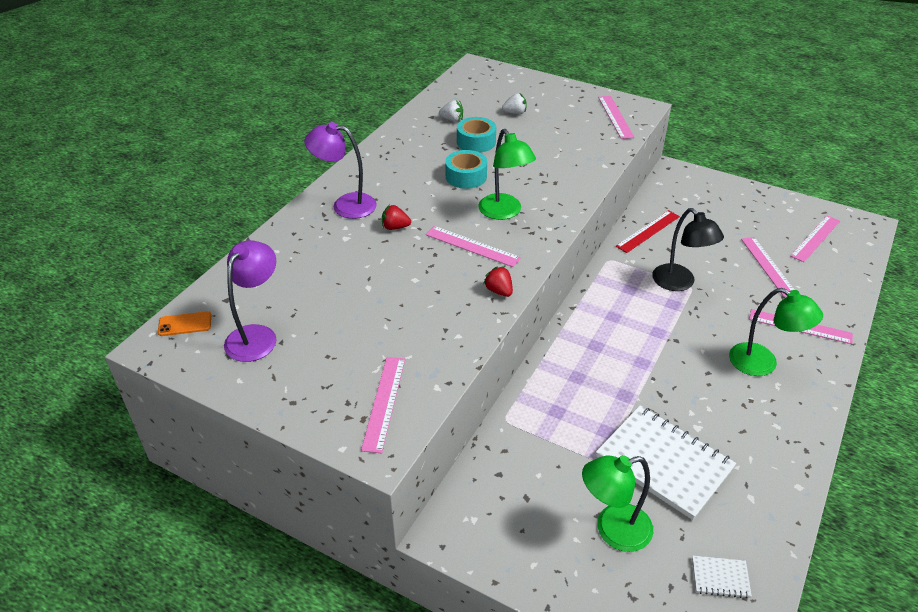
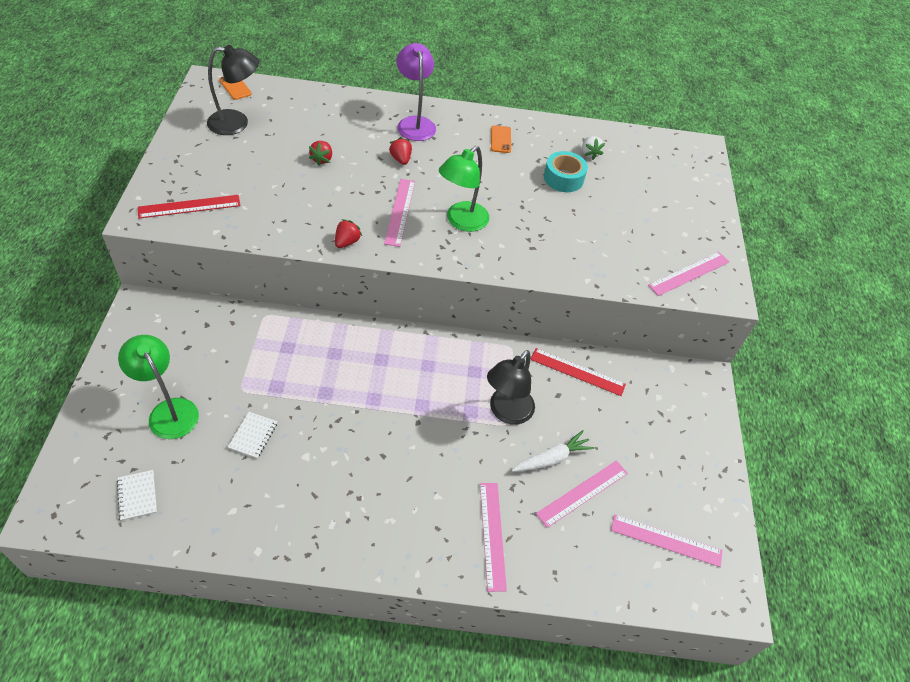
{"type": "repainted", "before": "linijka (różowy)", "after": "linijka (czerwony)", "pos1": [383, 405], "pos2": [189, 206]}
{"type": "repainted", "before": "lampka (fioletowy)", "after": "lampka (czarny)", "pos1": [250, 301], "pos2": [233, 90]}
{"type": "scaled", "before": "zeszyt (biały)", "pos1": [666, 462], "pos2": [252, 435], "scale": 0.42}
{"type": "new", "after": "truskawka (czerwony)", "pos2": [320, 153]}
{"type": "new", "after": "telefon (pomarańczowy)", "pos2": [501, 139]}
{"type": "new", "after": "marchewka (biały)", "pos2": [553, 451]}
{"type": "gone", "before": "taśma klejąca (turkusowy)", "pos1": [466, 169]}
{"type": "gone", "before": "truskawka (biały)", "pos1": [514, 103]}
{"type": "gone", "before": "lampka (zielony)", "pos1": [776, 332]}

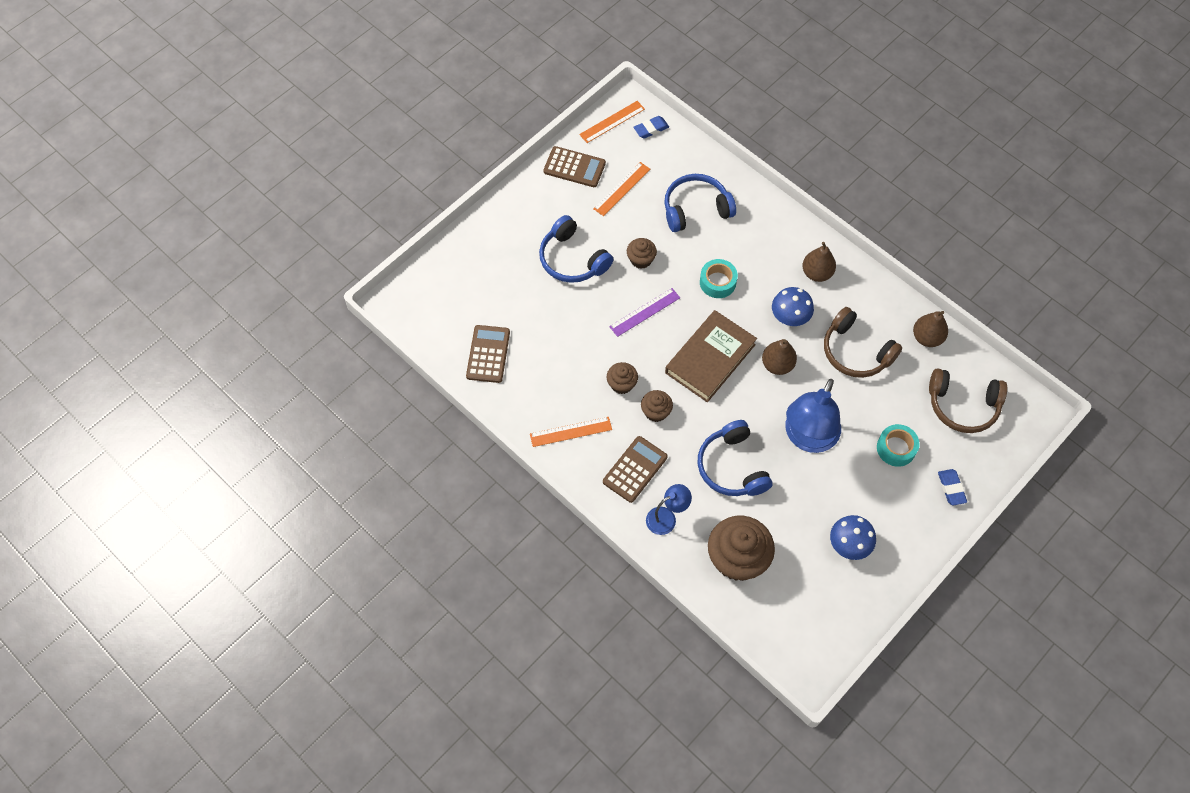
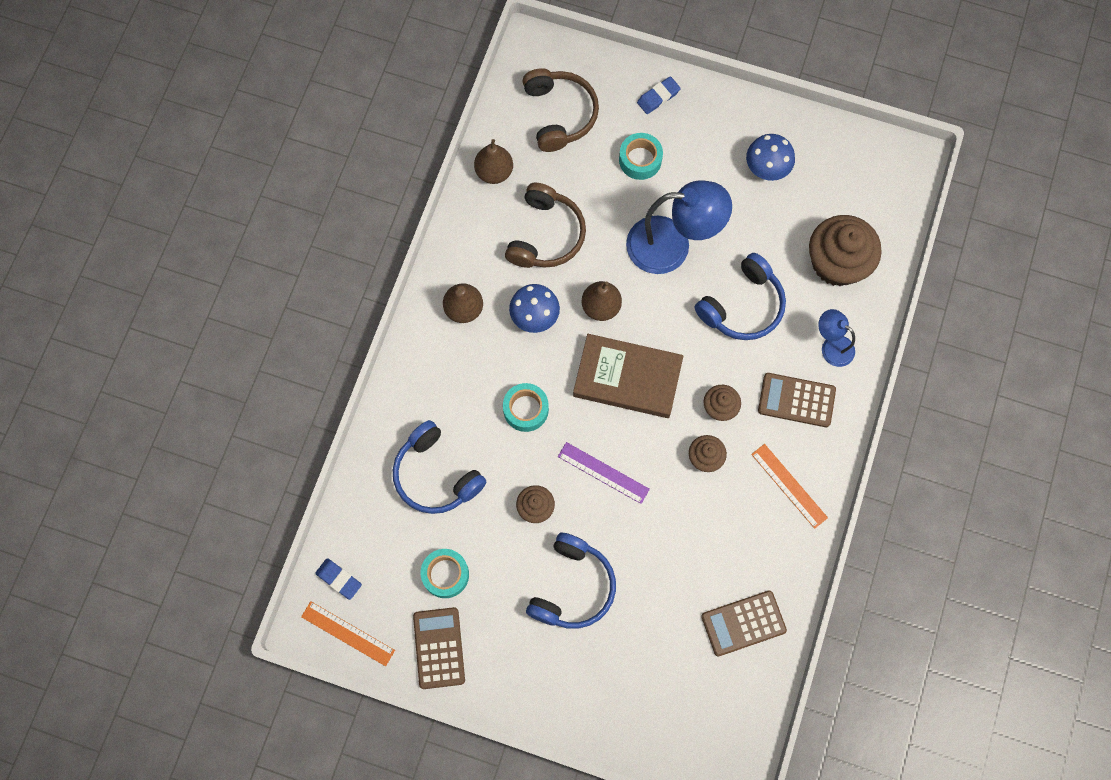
{"type": "swapped", "before": "linijka (pomarańczowy)", "after": "taśma klejąca (turkusowy)", "pos1": [621, 189], "pos2": [444, 573]}

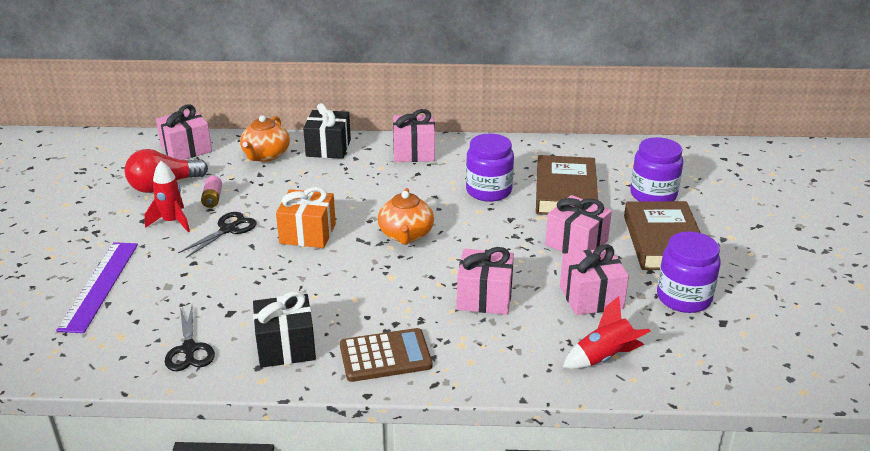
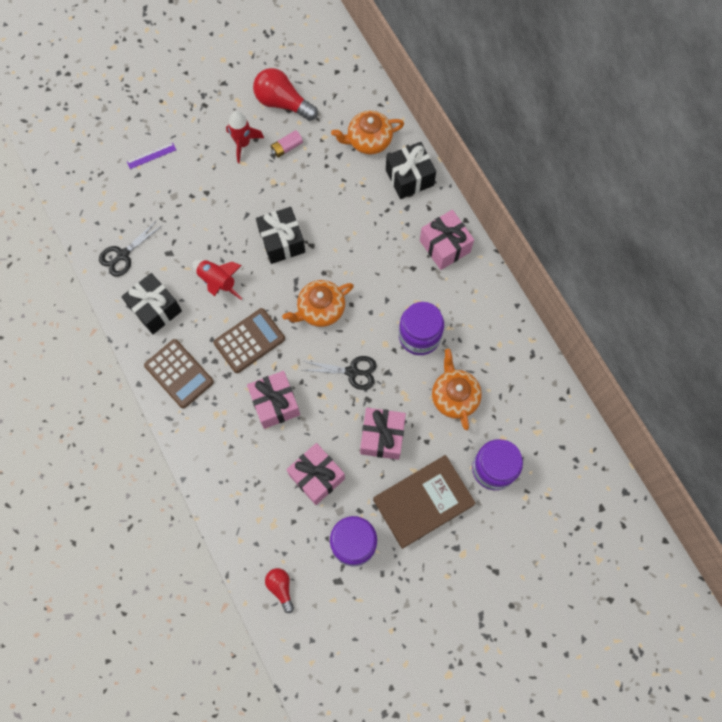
{"type": "scaled", "before": "linijka (fioletowy)", "pos1": [97, 287], "pos2": [151, 156], "scale": 0.46}
{"type": "shifted", "before": "rakieta (czerwony)", "pos1": [606, 332], "pos2": [218, 280]}
{"type": "new", "after": "kalkulator (brązowy)", "pos2": [249, 340]}
{"type": "repainted", "before": "prezent (pomarańczowy)", "after": "prezent (czarny)", "pos1": [306, 217], "pos2": [280, 235]}
{"type": "new", "after": "żarówka (czerwony)", "pos2": [279, 590]}
{"type": "shifted", "before": "nożyczki (czarny)", "pos1": [217, 235], "pos2": [340, 373]}
{"type": "swapped", "before": "książka (brązowy)", "after": "imbryk (pomarańczowy)", "pos1": [567, 185], "pos2": [457, 389]}
{"type": "gone", "before": "prezent (różowy)", "pos1": [184, 132]}

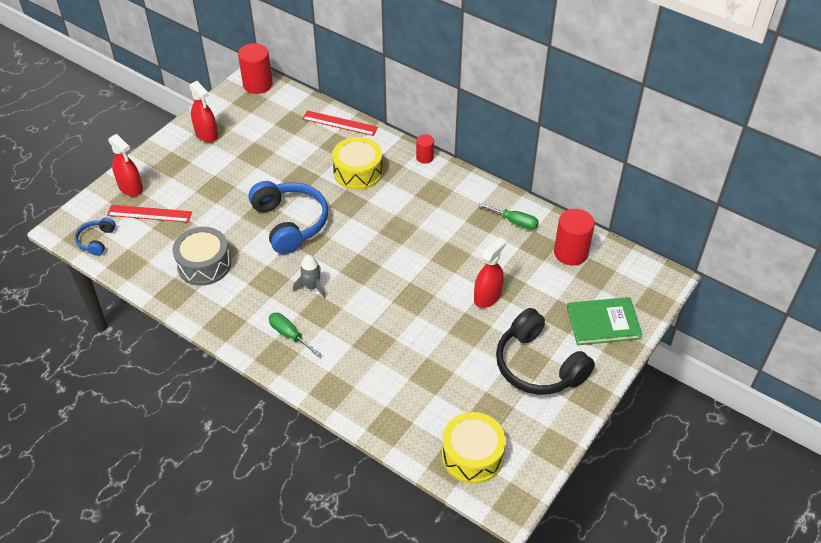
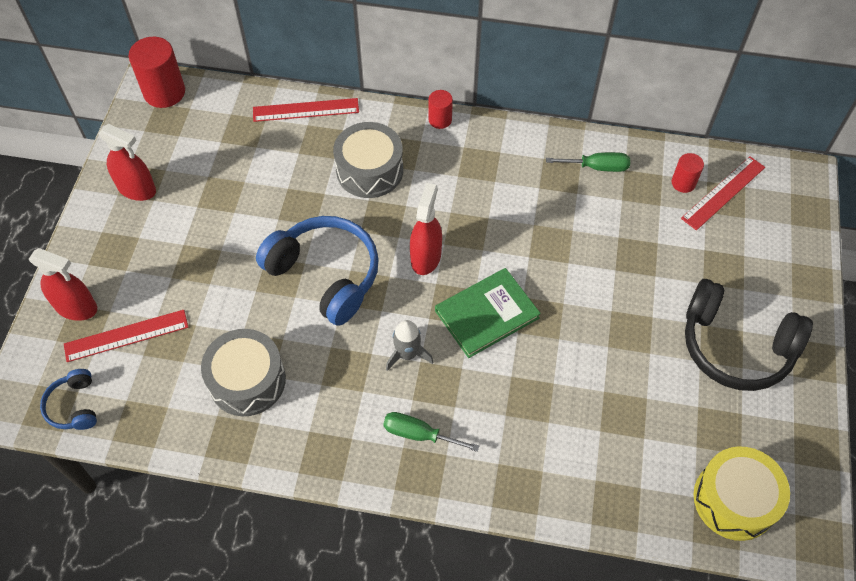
{"type": "repainted", "before": "bęben (żółty)", "after": "bęben (szary)", "pos1": [357, 163], "pos2": [368, 160]}
{"type": "shifted", "before": "spryskiwacz (czerwony)", "pos1": [490, 272], "pos2": [426, 229]}
{"type": "shifted", "before": "książka (zielony)", "pos1": [604, 321], "pos2": [488, 313]}
{"type": "scaled", "before": "walec (czerwony)", "pos1": [574, 237], "pos2": [688, 173], "scale": 0.55}
{"type": "new", "after": "linijka (czerwony)", "pos2": [723, 193]}

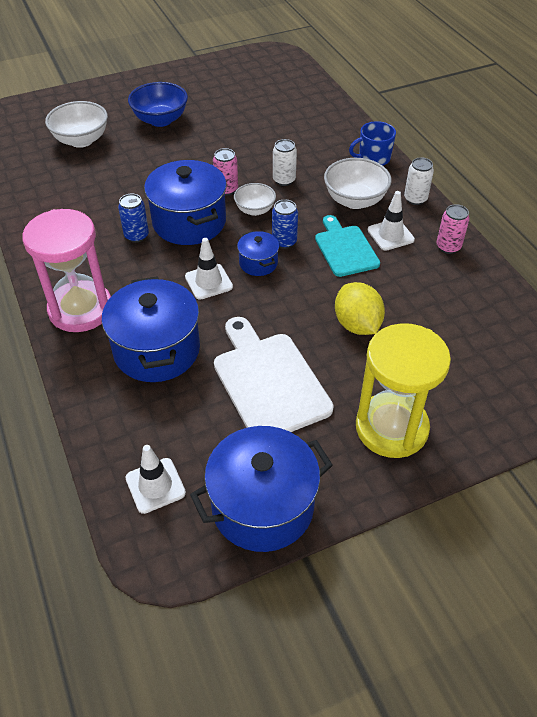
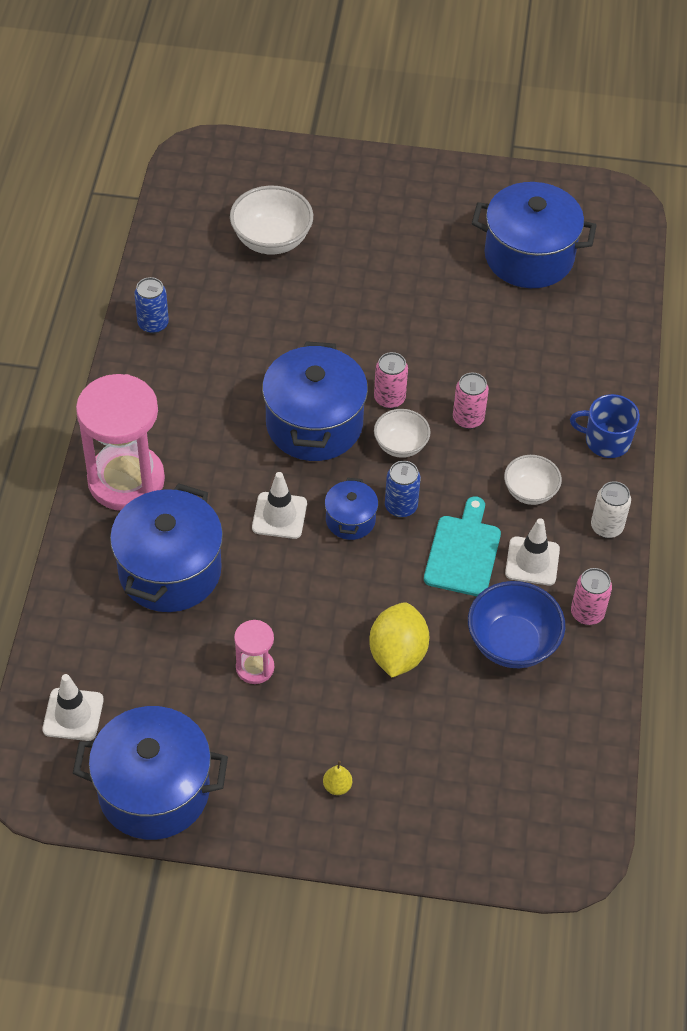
{"type": "shifted", "before": "puszka (niebieski)", "pos1": [133, 218], "pos2": [151, 305]}
{"type": "swapped", "before": "deska do krojenia (biały)", "after": "klepsydra (różowy)", "pos1": [274, 374], "pos2": [254, 652]}
{"type": "swapped", "before": "klepsydra (żółty)", "after": "gruszka (żółty)", "pos1": [403, 390], "pos2": [337, 778]}
{"type": "repainted", "before": "puszka (biały)", "after": "puszka (różowy)", "pos1": [285, 162], "pos2": [471, 401]}
{"type": "shifted", "before": "miska (niebieski)", "pos1": [158, 104], "pos2": [516, 624]}
{"type": "new", "after": "garnek (niebieski)", "pos2": [534, 235]}
{"type": "scaled", "before": "miska (biały)", "pos1": [358, 183], "pos2": [533, 480], "scale": 0.63}

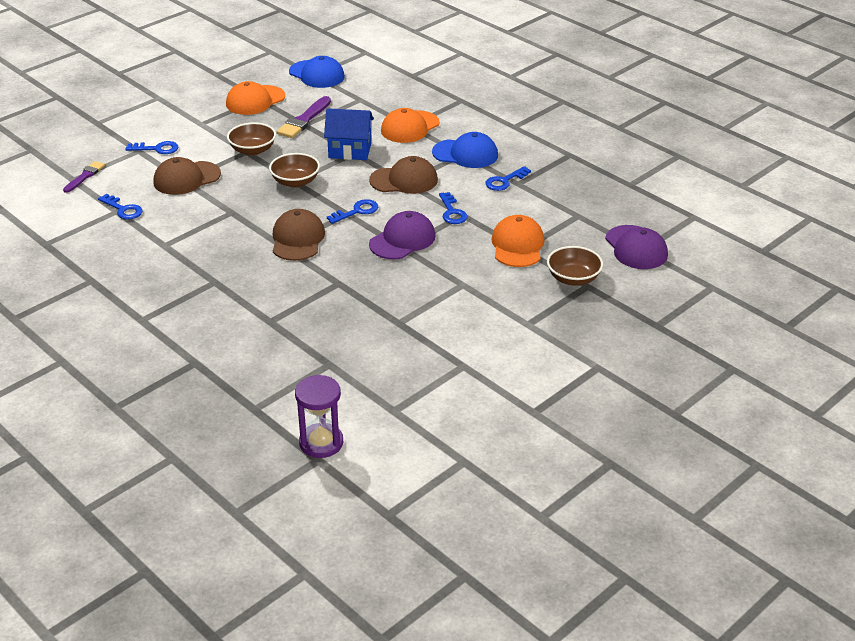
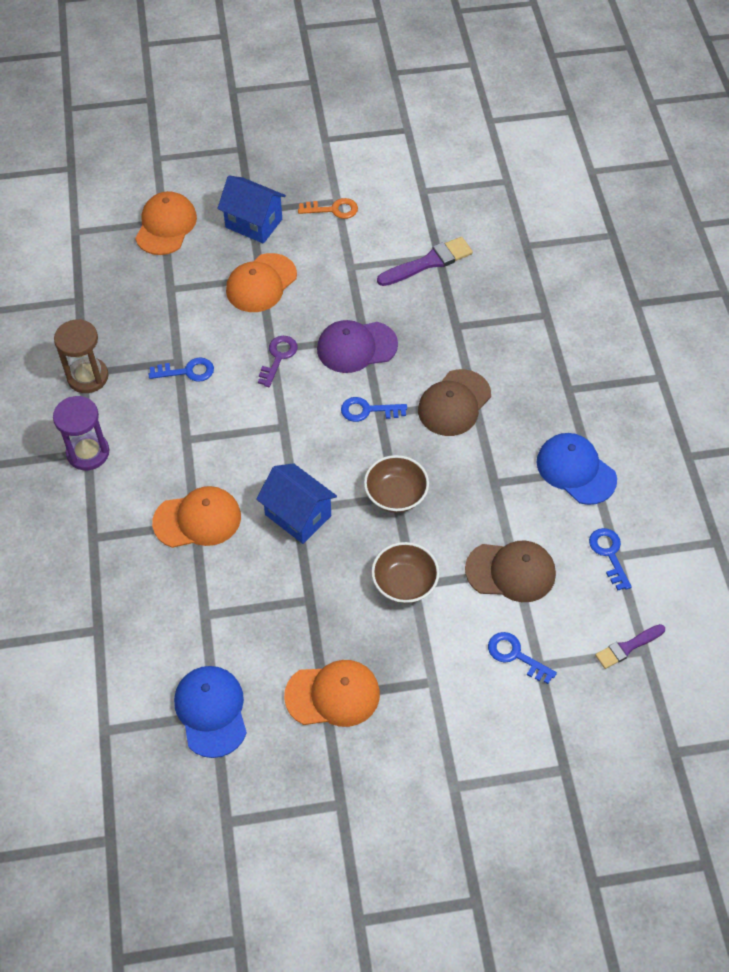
{"type": "shifted", "before": "klepsydra (fioletowy)", "pos1": [319, 416], "pos2": [81, 433]}
{"type": "new", "after": "klepsydra (brązowy)", "pos2": [81, 356]}
{"type": "repainted", "before": "czapka (fioletowy)", "after": "czapka (pomarańczowy)", "pos1": [636, 247], "pos2": [166, 223]}
{"type": "swapped", "before": "miska (brązowy)", "after": "domek (niebieski)", "pos1": [575, 266], "pos2": [251, 210]}
{"type": "repainted", "before": "klucz (niebieski)", "after": "klucz (fioletowy)", "pos1": [453, 208], "pos2": [278, 361]}
{"type": "new", "after": "klucz (pomarańczowy)", "pos2": [328, 208]}
{"type": "shifted", "before": "pędzel (fioletowy)", "pos1": [304, 117], "pos2": [425, 261]}
{"type": "shifted", "before": "czapka (niebieski)", "pos1": [465, 150], "pos2": [576, 469]}
{"type": "gone", "before": "czapka (brązowy)", "pos1": [403, 175]}

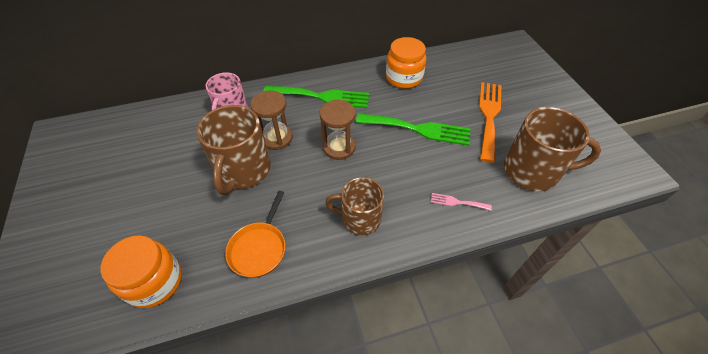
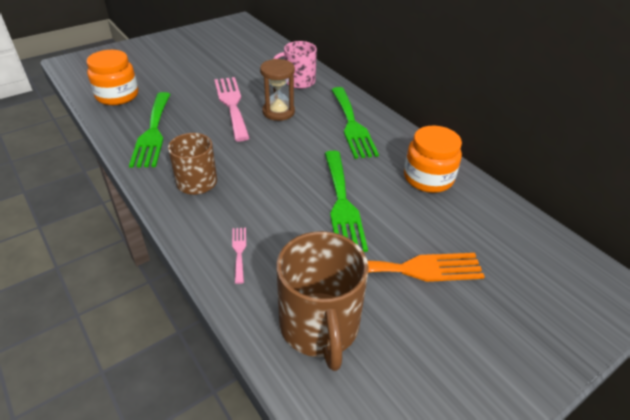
{"type": "swapped", "before": "patelnia (pomarańczowy)", "after": "widelec (zielony)", "pos1": [255, 234], "pos2": [149, 130]}
{"type": "swapped", "before": "kubek (brązowy)", "after": "widelec (różowy)", "pos1": [233, 150], "pos2": [232, 109]}
{"type": "gone", "before": "klepsydra (brązowy)", "pos1": [338, 130]}

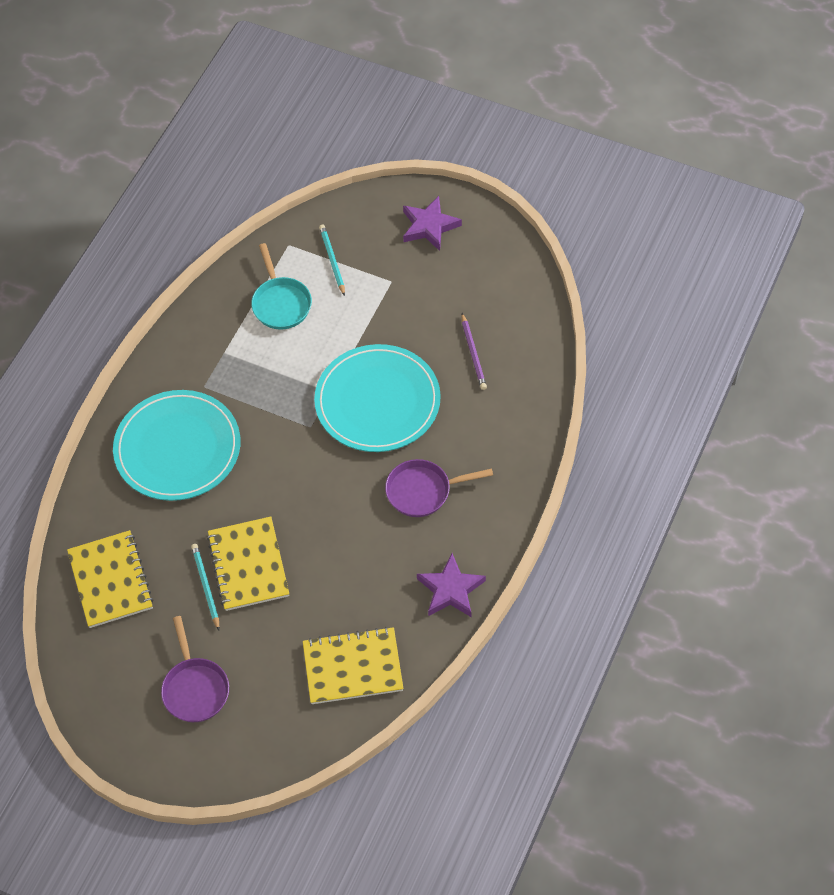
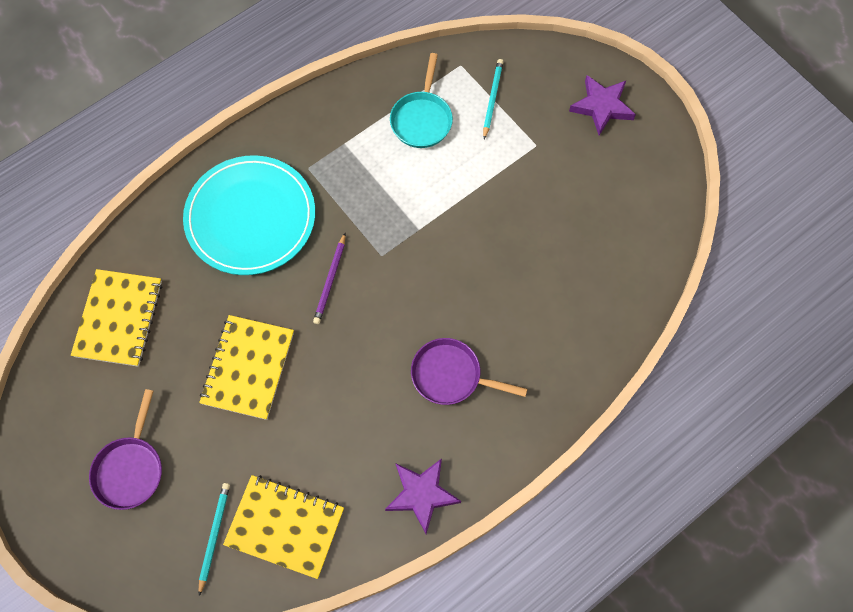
{"type": "shifted", "before": "ołówek (turkusowy)", "pos1": [205, 587], "pos2": [214, 539]}
{"type": "shifted", "before": "ołówek (fioletowy)", "pos1": [474, 351], "pos2": [329, 278]}
{"type": "gone", "before": "talerz (turkusowy)", "pos1": [377, 398]}

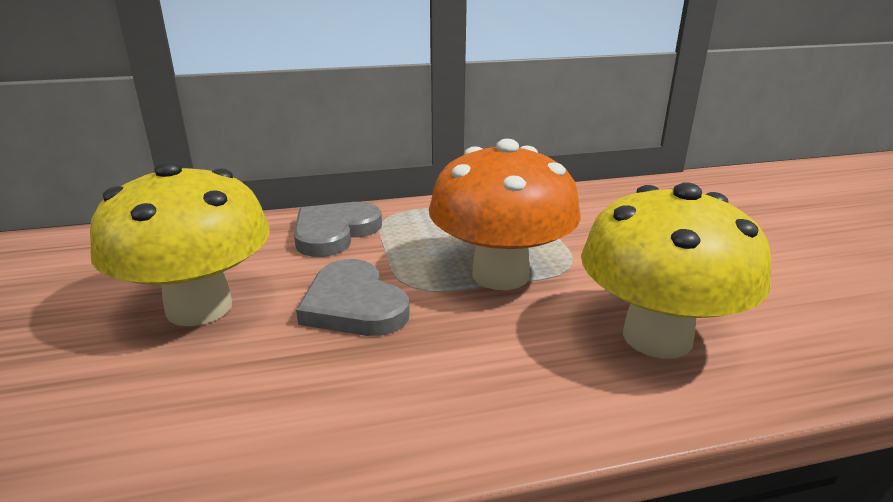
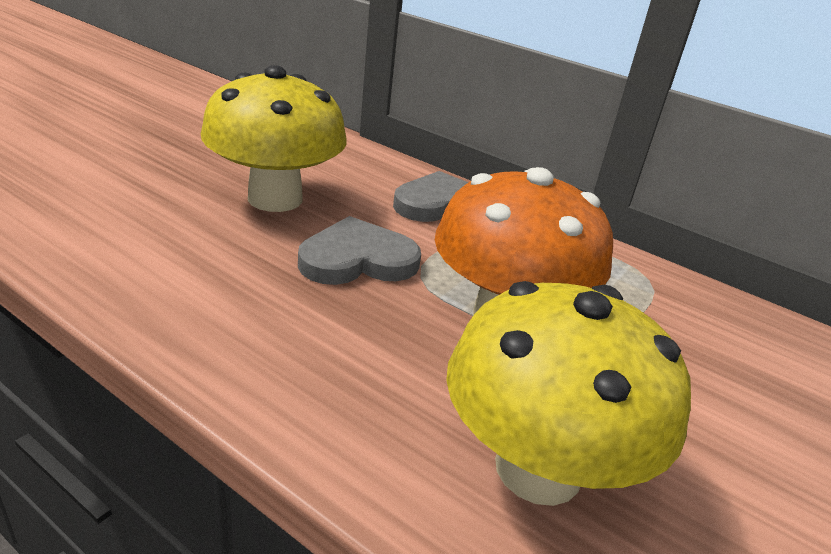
{"type": "rotated", "before": "serce (szary)", "pos1": [353, 297], "pos2": [359, 250], "turn": 60}

